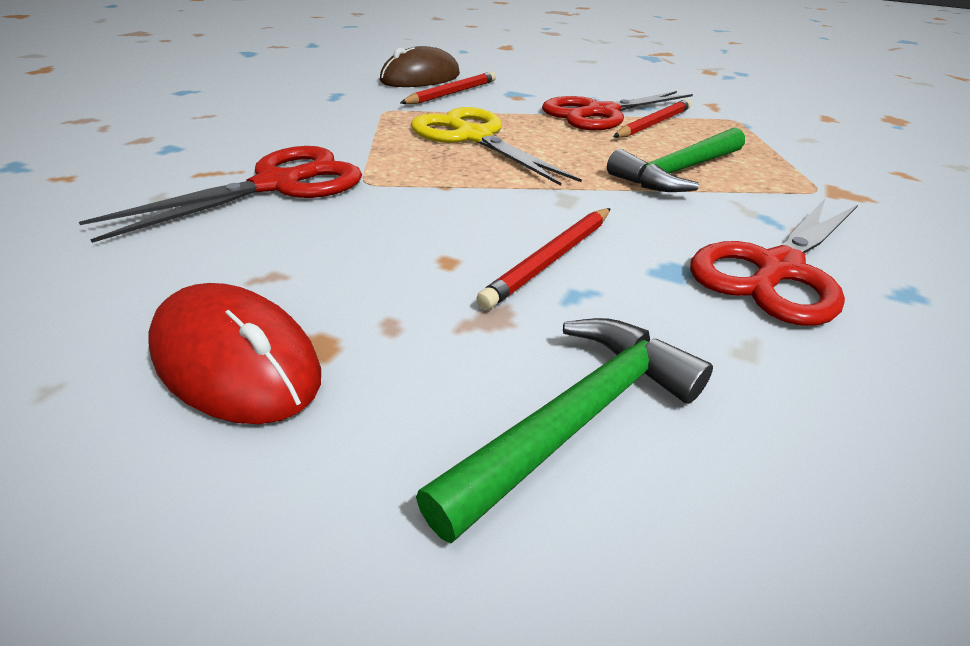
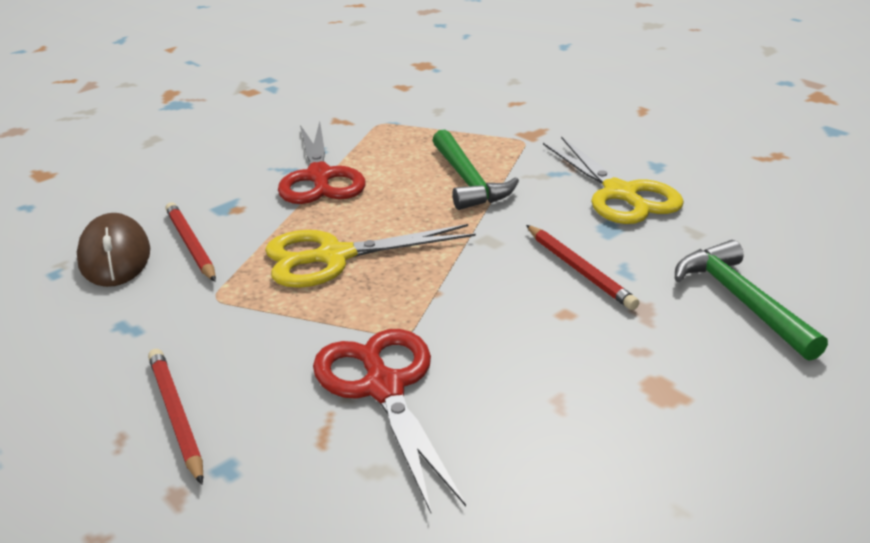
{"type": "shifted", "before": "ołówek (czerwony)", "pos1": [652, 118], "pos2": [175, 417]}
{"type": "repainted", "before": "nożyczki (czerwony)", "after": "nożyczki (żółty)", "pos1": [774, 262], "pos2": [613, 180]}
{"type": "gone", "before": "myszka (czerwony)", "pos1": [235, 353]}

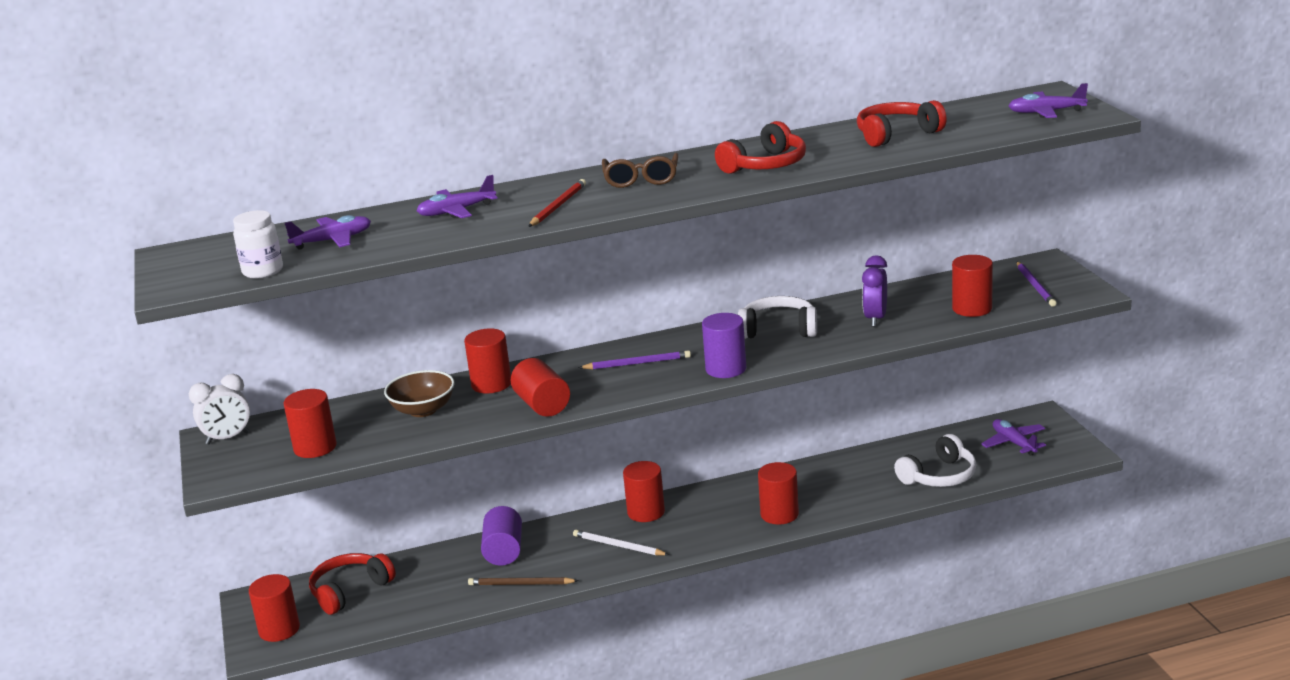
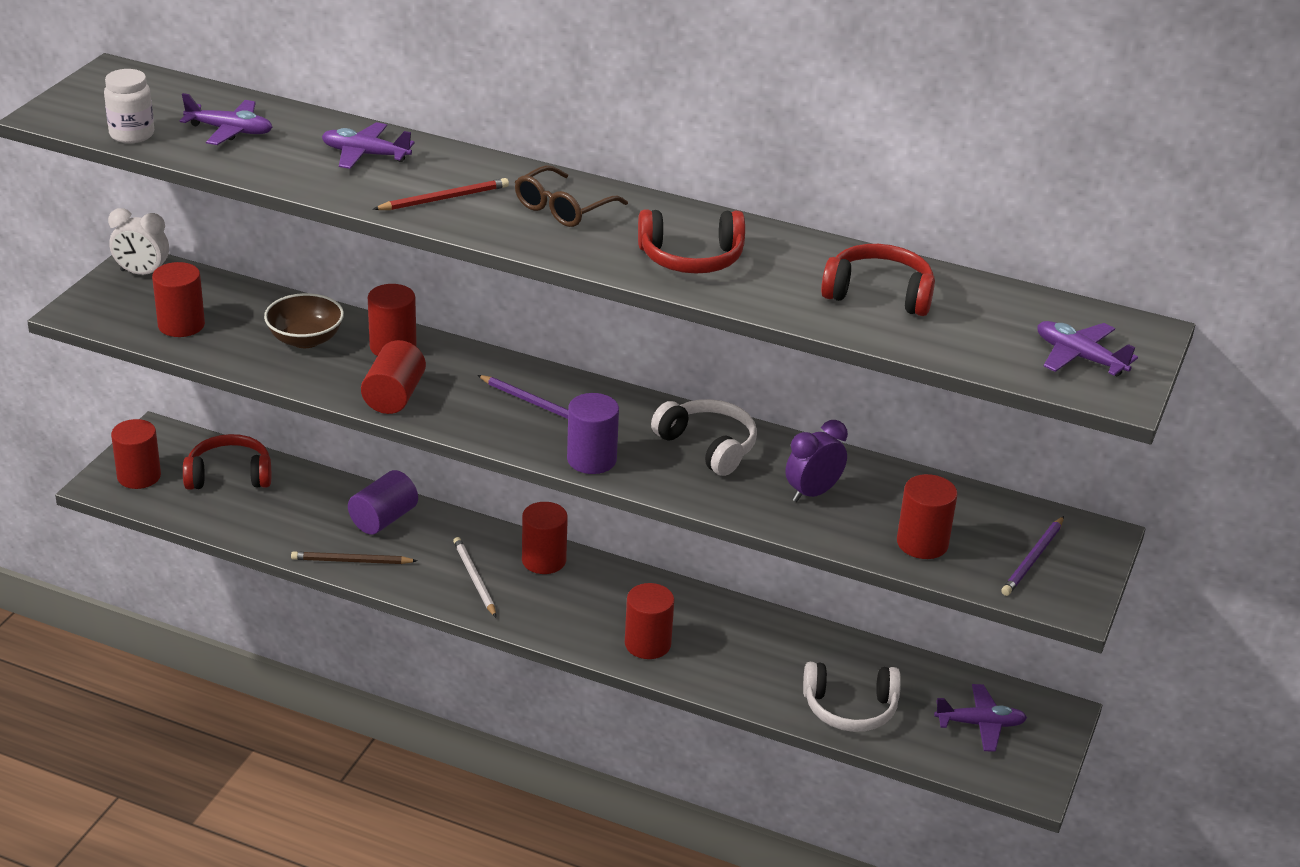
{"type": "rotated", "before": "ołówek (brązowy)", "pos1": [523, 581], "pos2": [354, 557], "turn": -45}
{"type": "rotated", "before": "samolot (fioletowy)", "pos1": [1013, 437], "pos2": [980, 718], "turn": 75}

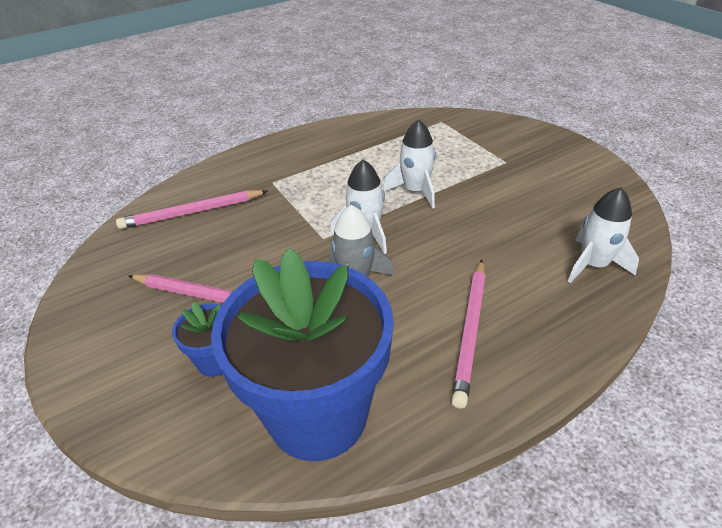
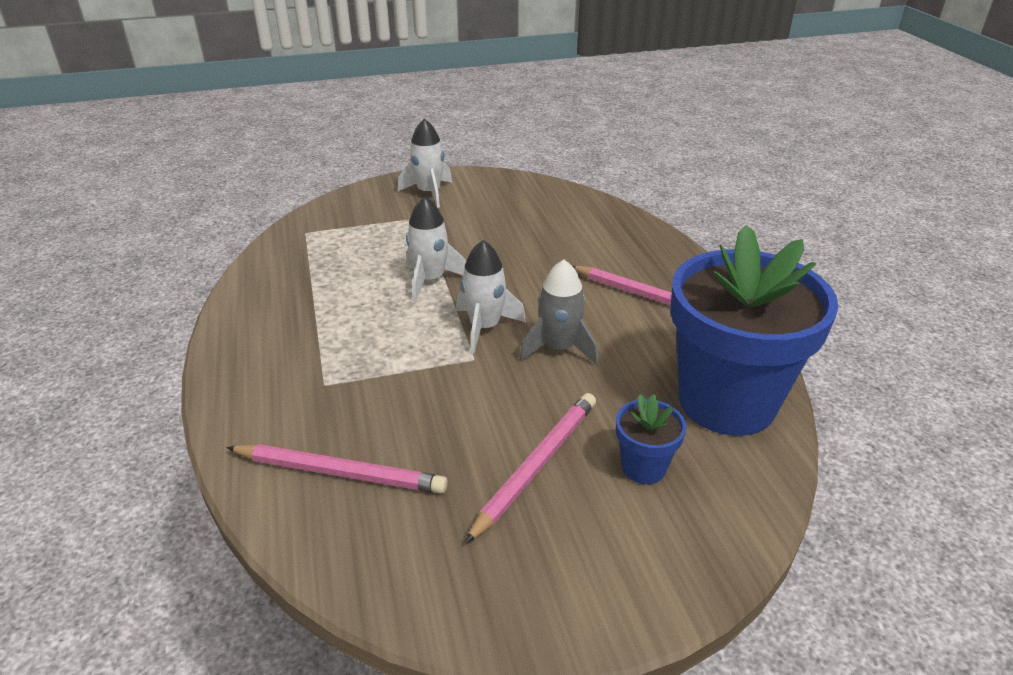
{"type": "rotated", "before": "ołówek (różowy)", "pos1": [192, 209], "pos2": [337, 469], "turn": -75}
{"type": "shifted", "before": "rakieta (biały)", "pos1": [603, 235], "pos2": [425, 163]}

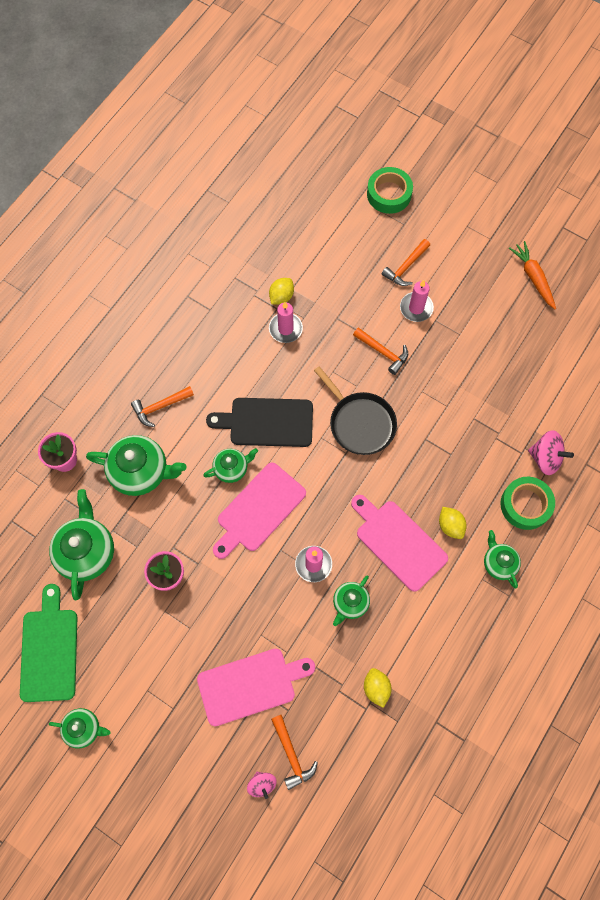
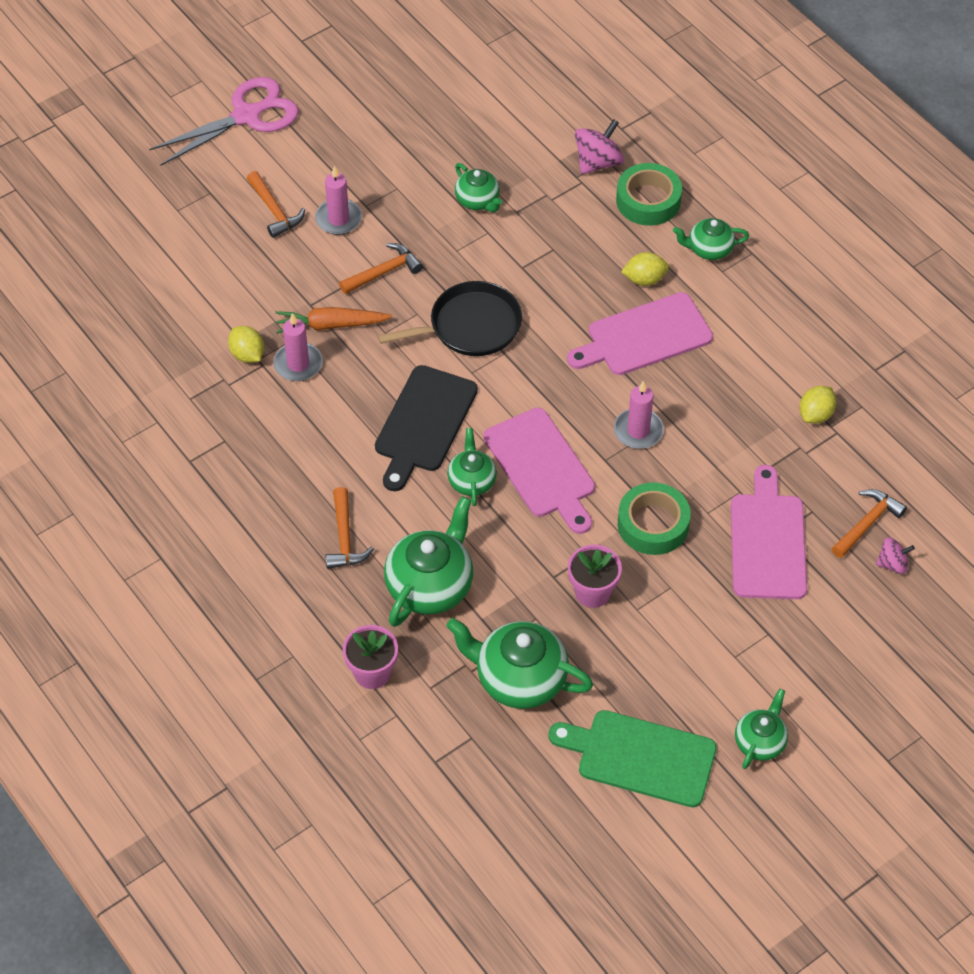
{"type": "new", "after": "nożyczki (różowy)", "pos2": [224, 121]}
{"type": "shifted", "before": "marchewka (pomarańczowy)", "pos1": [532, 275], "pos2": [334, 320]}
{"type": "shifted", "before": "imbryk (zielony)", "pos1": [351, 600], "pos2": [478, 187]}
{"type": "shifted", "before": "taśma klejąca (zielony)", "pos1": [390, 190], "pos2": [654, 518]}
{"type": "rotated", "before": "cytryna (żółty)", "pos1": [378, 688], "pos2": [817, 405], "turn": -60}
{"type": "rotated", "before": "młotek (pomarańczowy)", "pos1": [294, 752], "pos2": [869, 523], "turn": -45}

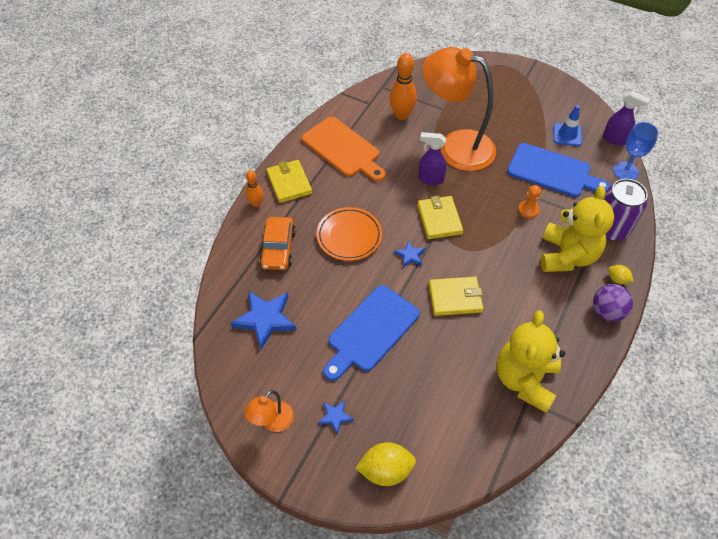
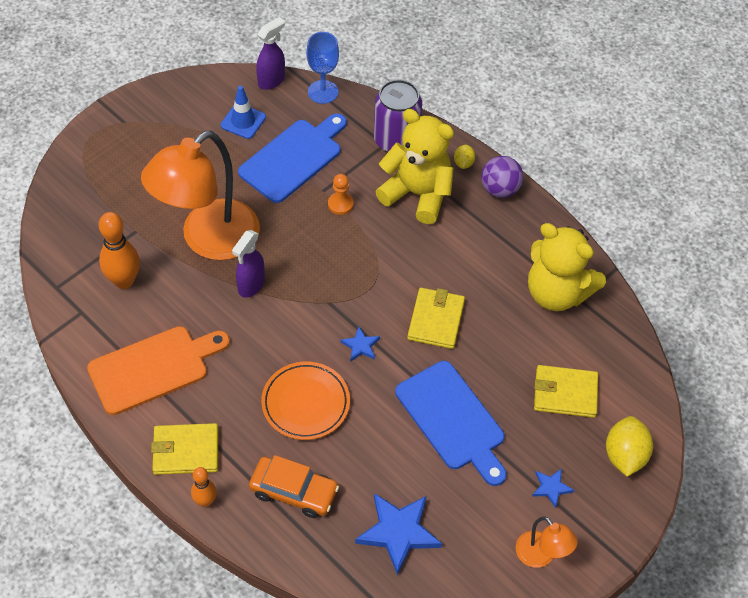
{"type": "rotated", "before": "cytryna (żółty)", "pos1": [621, 274], "pos2": [464, 157], "turn": -45}
{"type": "shifted", "before": "portfel (żółty)", "pos1": [440, 217], "pos2": [566, 391]}

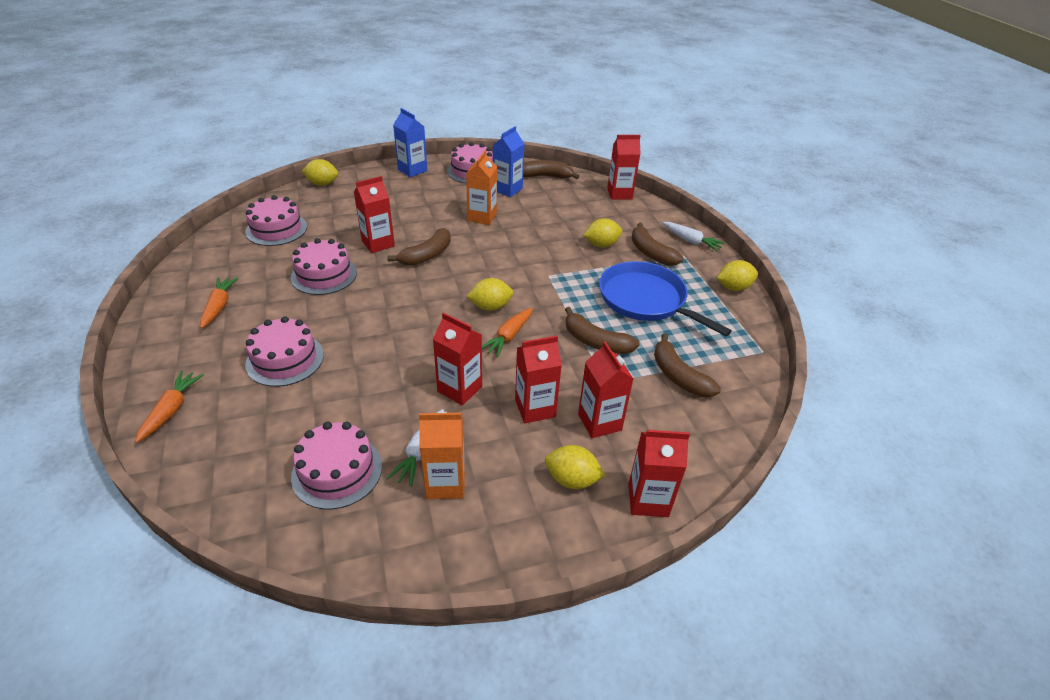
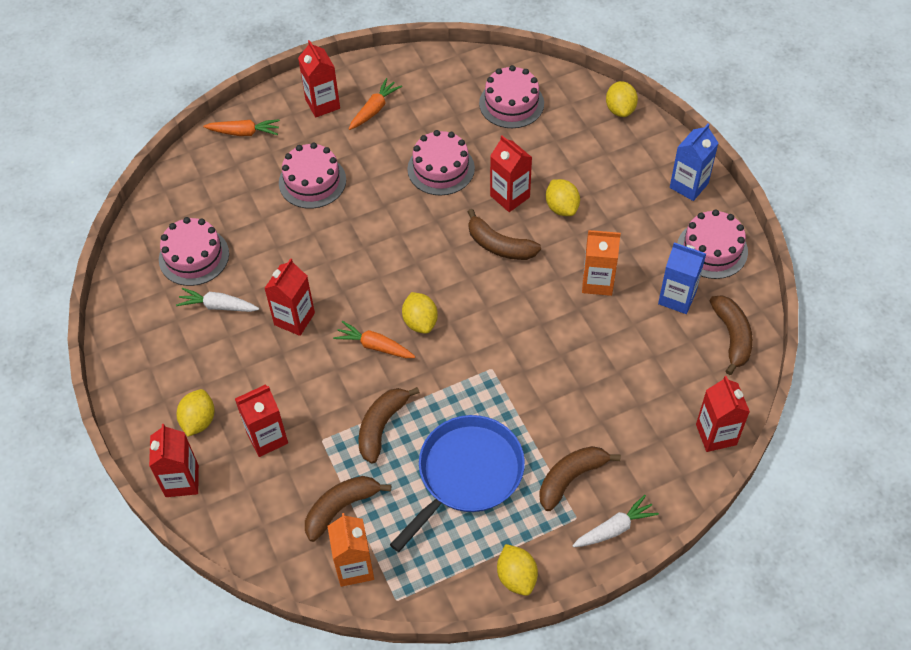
{"type": "shifted", "before": "karton mleka (czerwony)", "pos1": [538, 379], "pos2": [319, 79]}
{"type": "shifted", "before": "karton mleka (pomarańczowy)", "pos1": [442, 455], "pos2": [351, 550]}
{"type": "rotated", "before": "marchewka (pomarańczowy)", "pos1": [219, 302], "pos2": [375, 104], "turn": -45}
{"type": "shifted", "before": "cytryna (żółty)", "pos1": [602, 232], "pos2": [563, 197]}
{"type": "rotated", "before": "marchewka (biały)", "pos1": [693, 236], "pos2": [615, 521], "turn": -150}

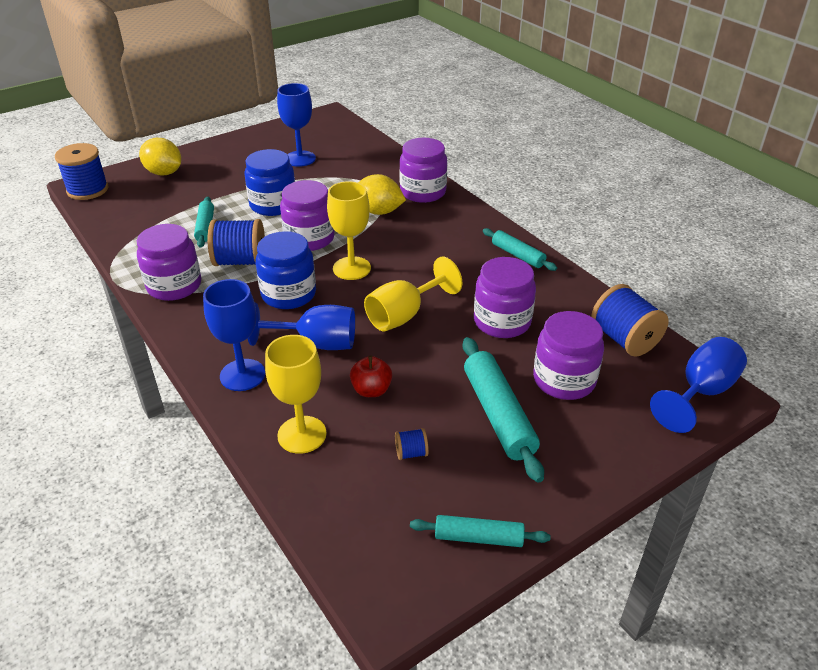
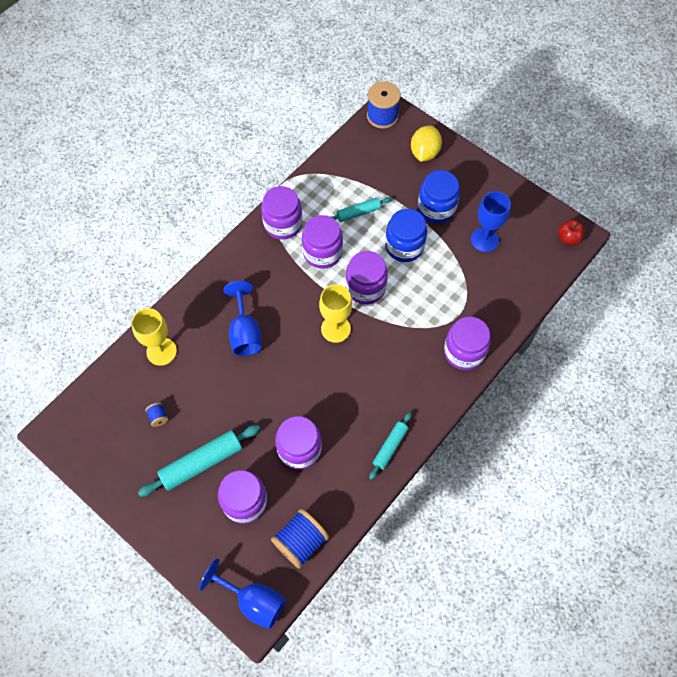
{"type": "swapped", "before": "szpulka (niebieski)", "after": "słoik (fioletowy)", "pos1": [236, 242], "pos2": [322, 242]}
{"type": "shifted", "before": "słoik (niebieski)", "pos1": [286, 270], "pos2": [439, 196]}
{"type": "shifted", "before": "jabłko (czerwony)", "pos1": [371, 376], "pos2": [571, 232]}
{"type": "gone", "before": "kielich (niebieski)", "pos1": [234, 335]}
{"type": "gone", "before": "cytryna (żółty)", "pos1": [382, 194]}
{"type": "gone", "before": "kielich (żółty)", "pos1": [413, 294]}
{"type": "gone", "before": "wałek do ciasta (turkusowy)", "pos1": [480, 531]}

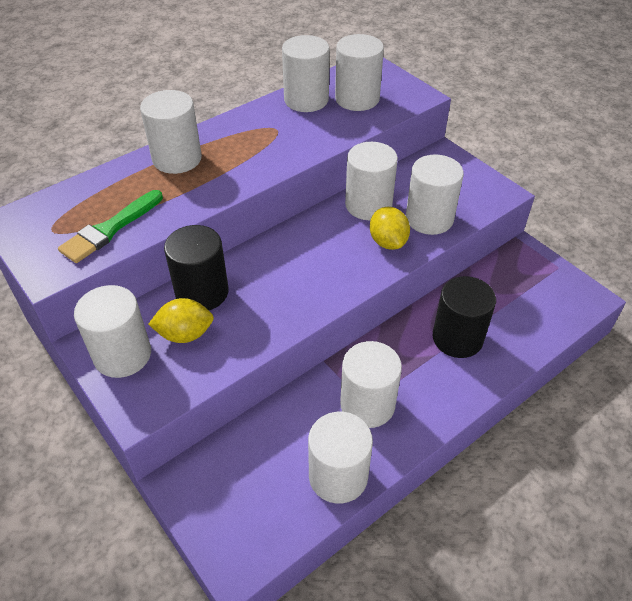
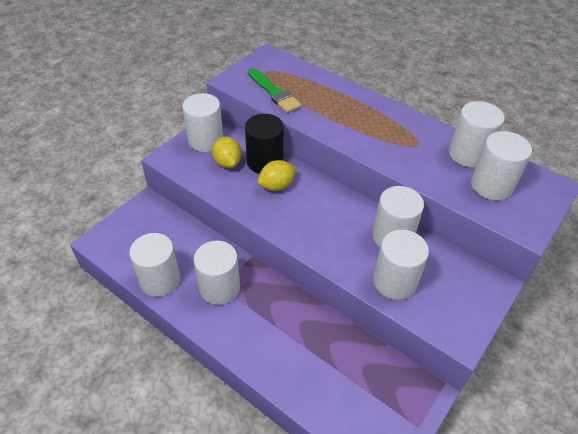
{"type": "rotated", "before": "pędzel (zielony)", "pos1": [110, 226], "pos2": [275, 90], "turn": -150}
{"type": "shifted", "before": "cytryna (żółty)", "pos1": [390, 228], "pos2": [277, 175]}
{"type": "gone", "before": "walec (biały)", "pos1": [171, 132]}
{"type": "gone", "before": "walec (czarny)", "pos1": [464, 317]}

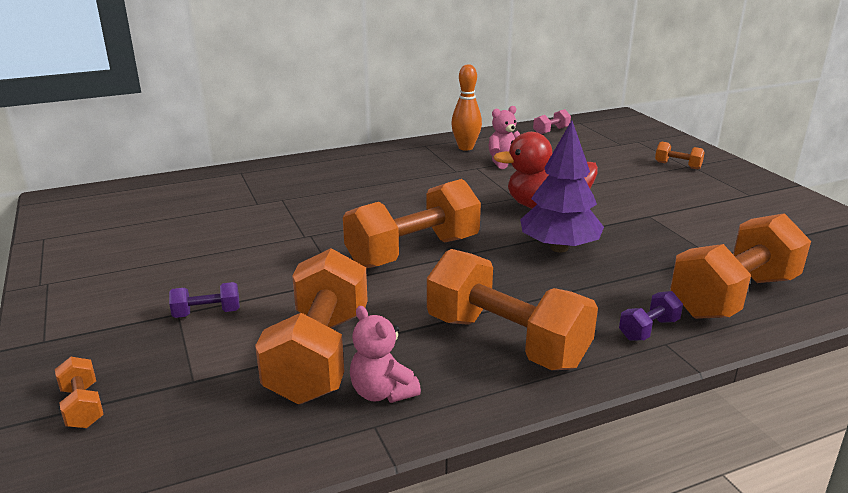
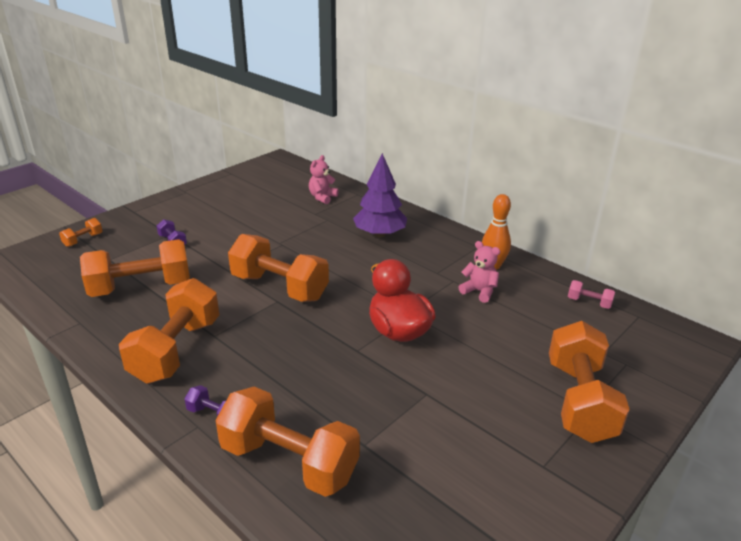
{"type": "shifted", "before": "miś (różowy)", "pos1": [385, 354], "pos2": [324, 179]}
{"type": "shifted", "before": "drzewko (fioletowy)", "pos1": [562, 186], "pos2": [380, 195]}
{"type": "scaled", "before": "hantel (pomarańczowy)", "pos1": [680, 155], "pos2": [589, 382], "scale": 2.33}

